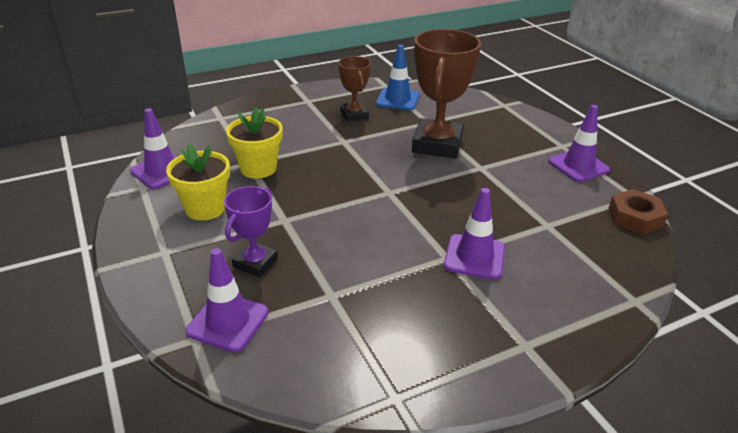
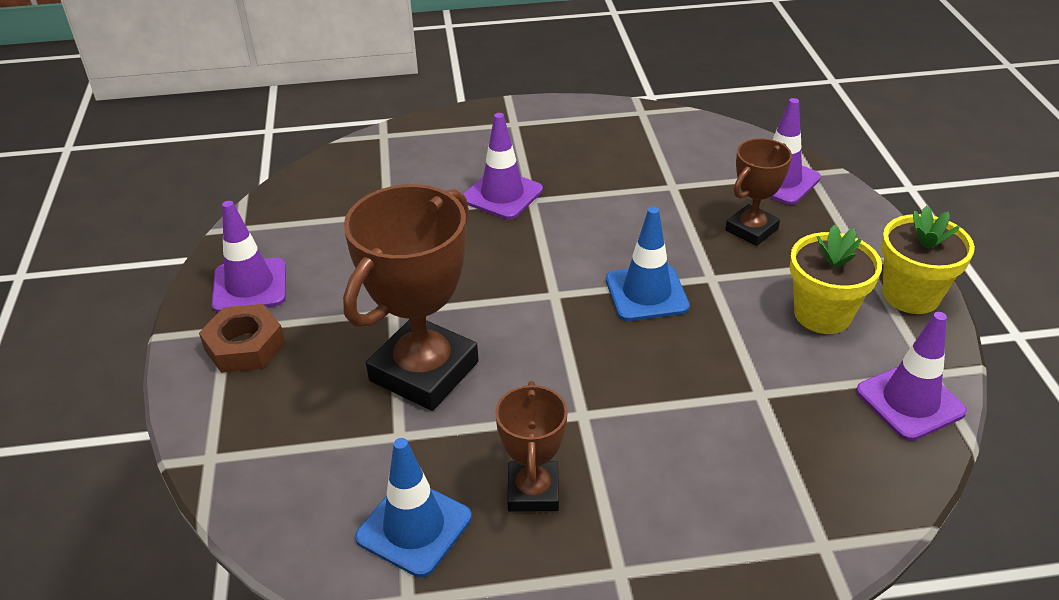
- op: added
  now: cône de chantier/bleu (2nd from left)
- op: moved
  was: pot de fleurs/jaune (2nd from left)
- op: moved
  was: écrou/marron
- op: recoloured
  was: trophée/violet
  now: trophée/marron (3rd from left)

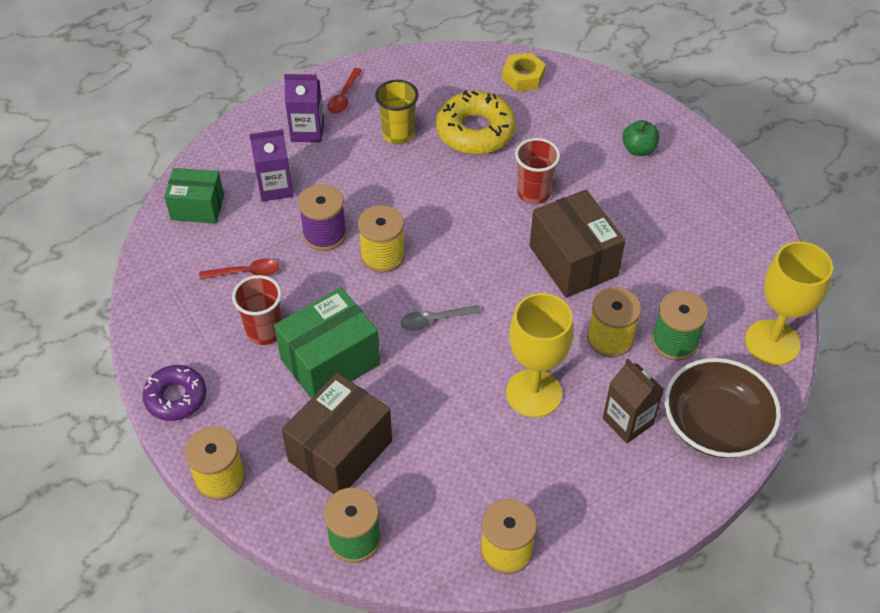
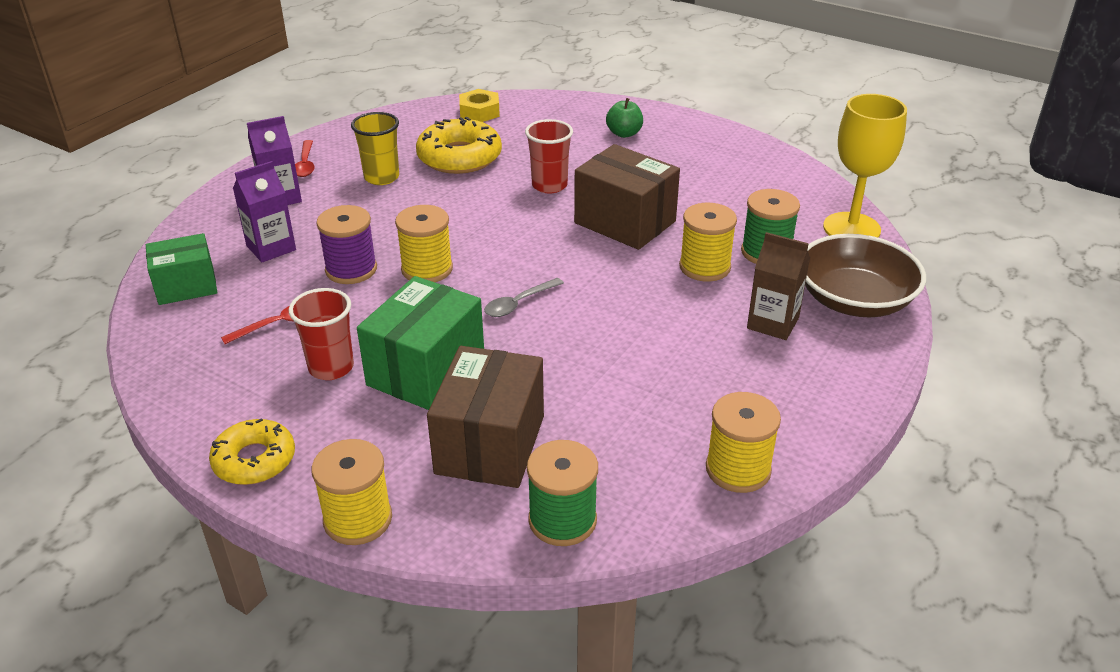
- op: removed
  was: verre à pied/jaune (1st from left)
- op: recoloured
  was: beignet/violet
  now: beignet/jaune (1st from left)

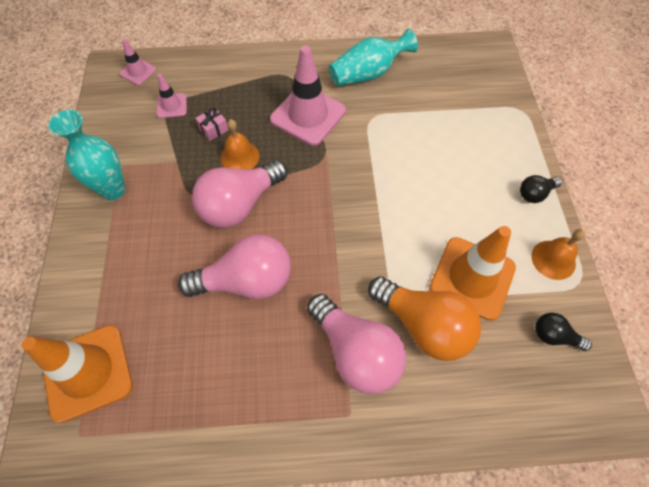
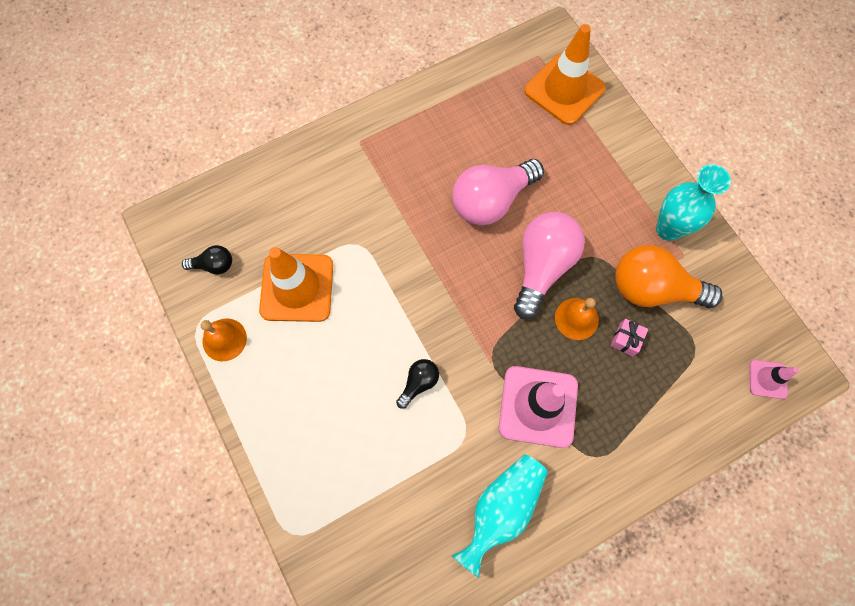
- op: removed
  was: cône de chantier/rose (2nd from left)
- op: removed
  was: ampoule/rose (3rd from left)
- op: moved
  was: ampoule/orange
- op: moved
  was: ampoule/noir (1st from left in the first image)
  now: ampoule/noir (2nd from left)

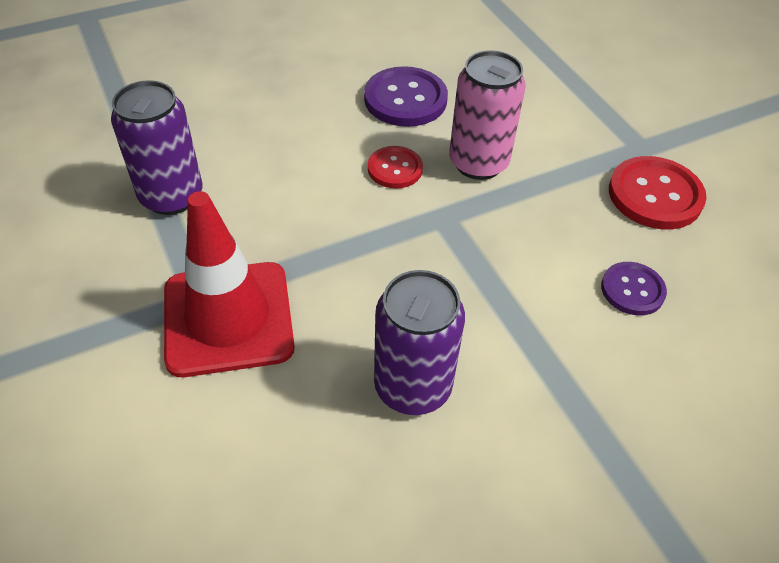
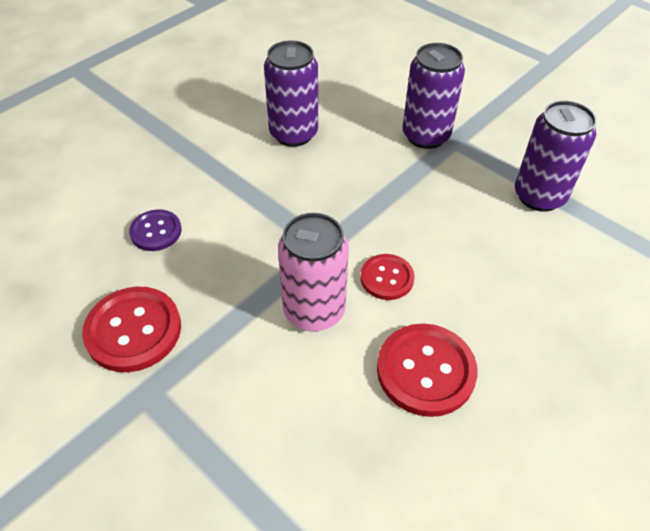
- op: replaced
  was: cône de chantier/rouge
  now: canette/violet (2nd from left)
- op: recoloured
  was: bouton/violet (1st from left)
  now: bouton/rouge (3rd from left)

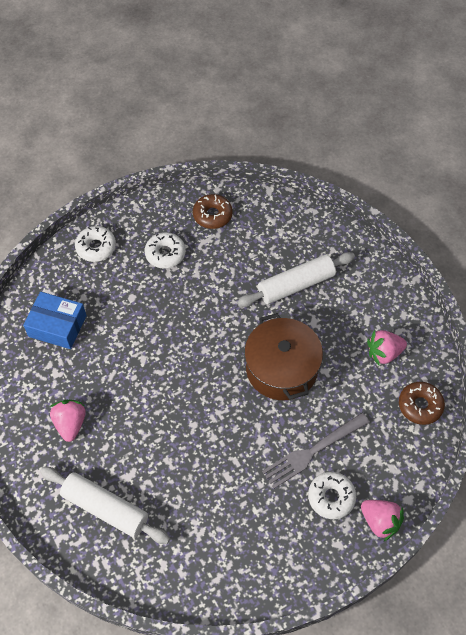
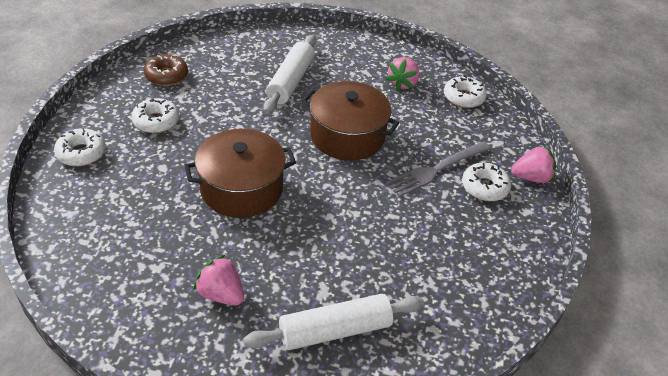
- op: removed
  was: boîte/bleu
- op: added
  now: marmite/marron (1st from left)
- op: recoloured
  was: beignet/marron (2nd from left)
  now: beignet/blanc (3rd from left)
- op: turned
  was: fourchette/gris
  clockwise: 45

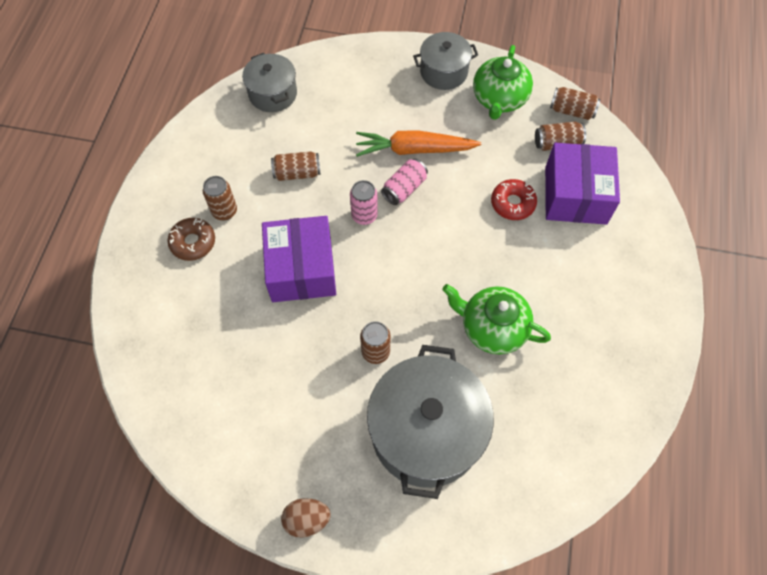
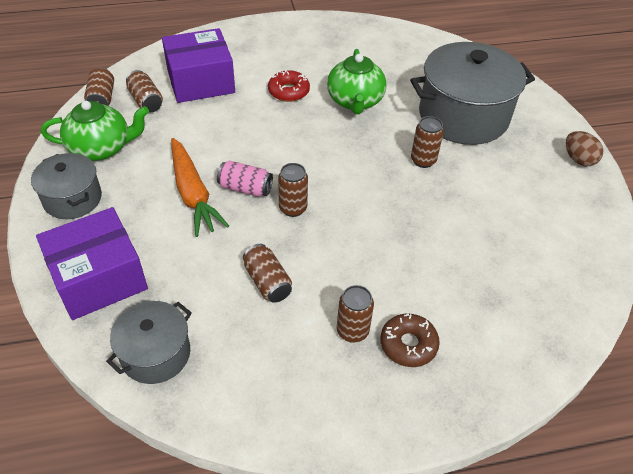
- op: moved
  was: boîte/violet (1st from left)
- op: moved
  was: beignet/rouge
- op: recoloured
  was: canette/rose (1st from left)
  now: canette/marron (4th from left)

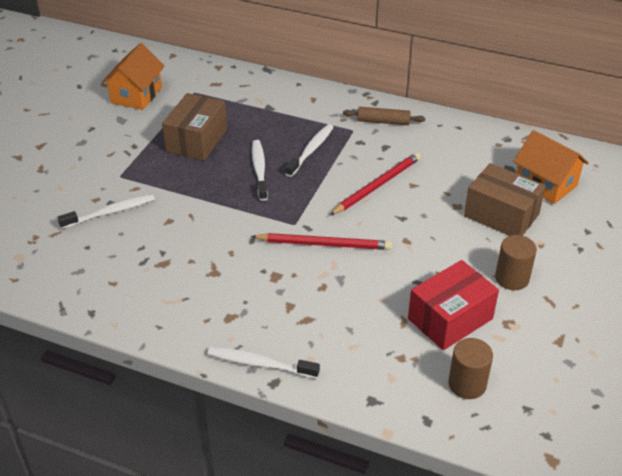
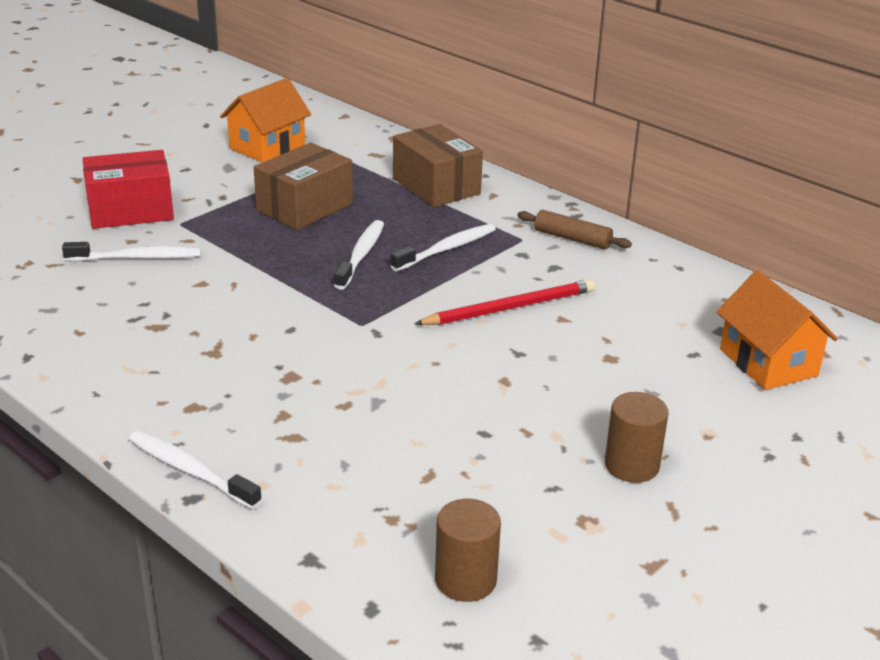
- op: removed
  was: crayon/rouge (1st from left)
- op: moved
  was: boîte/rouge
- op: moved
  was: boîte/marron (2nd from left)

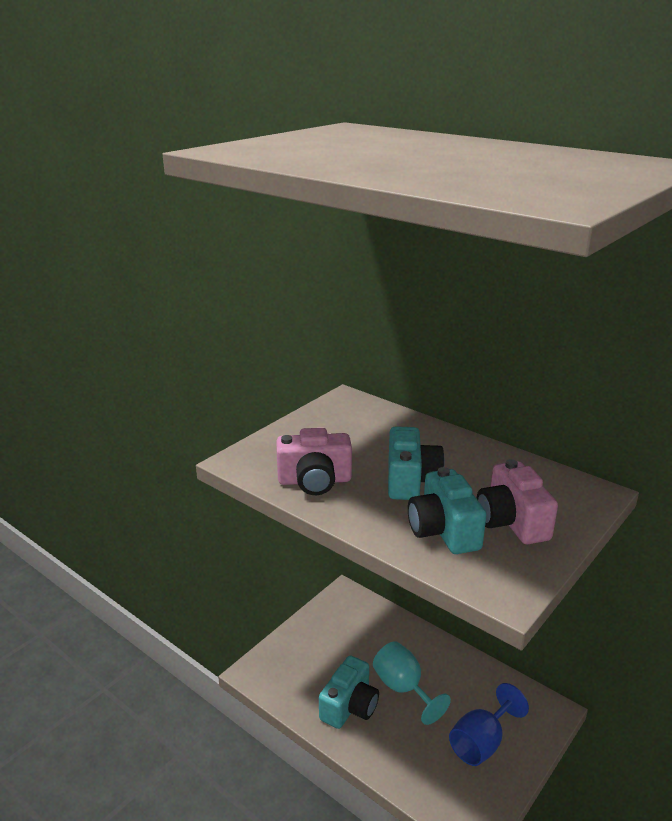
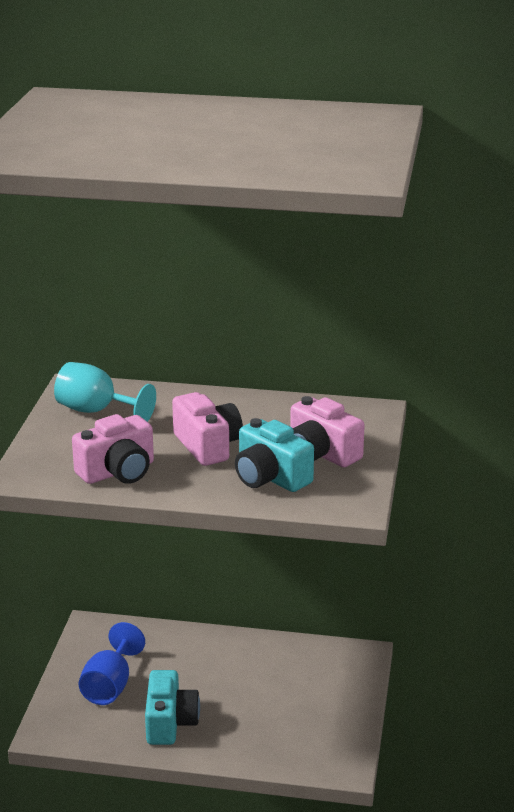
- op: moved
  was: verre à pied/turquoise
- op: moved
  was: verre à pied/bleu
- op: recoloured
  was: appareil photo/turquoise (2nd from left)
  now: appareil photo/rose (2nd from left)

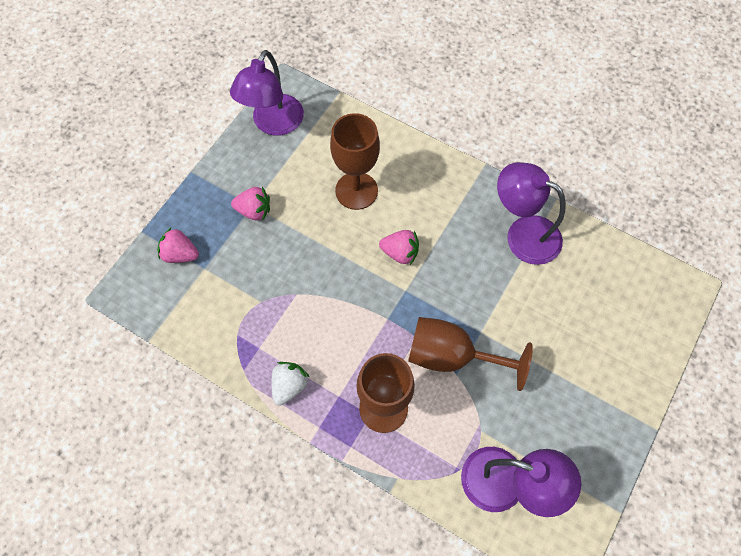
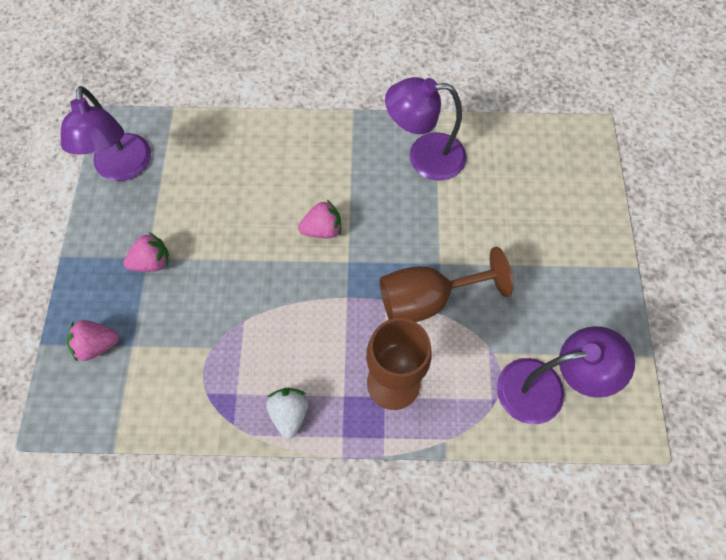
- op: removed
  was: verre à pied/marron (1st from left)

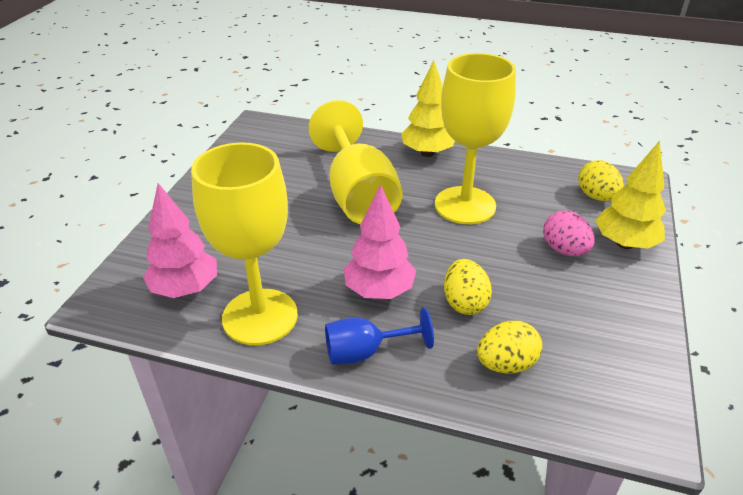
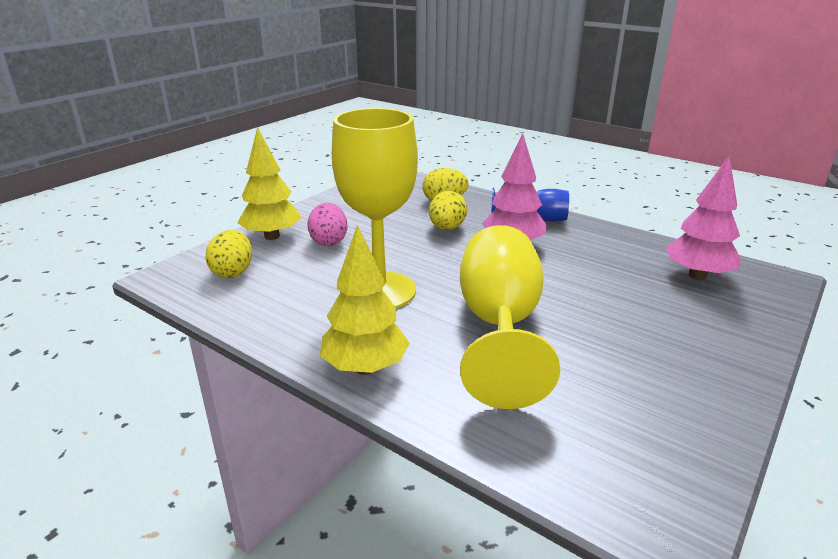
- op: removed
  was: verre à pied/jaune (1st from left)

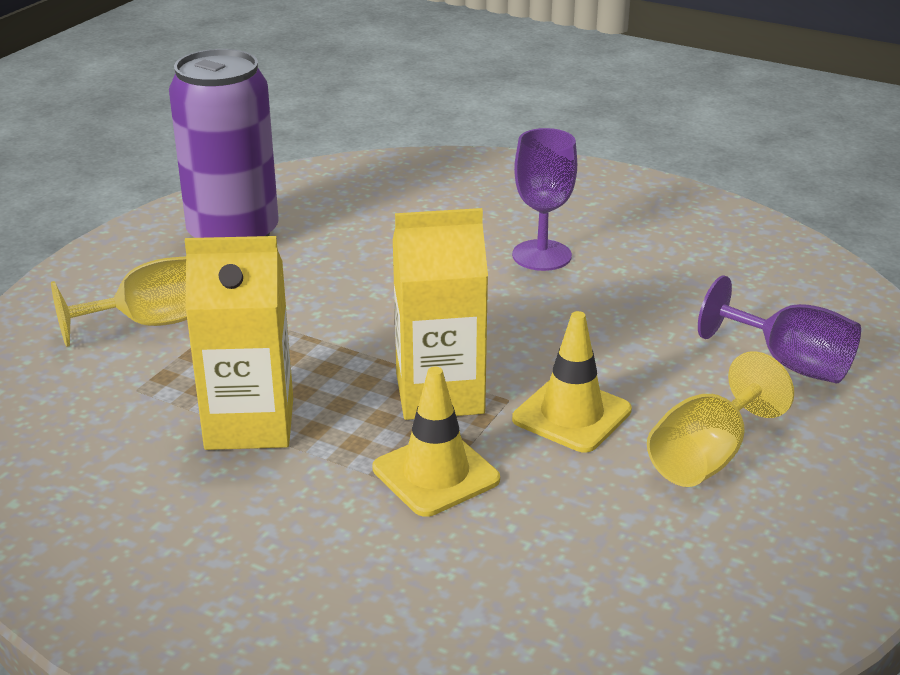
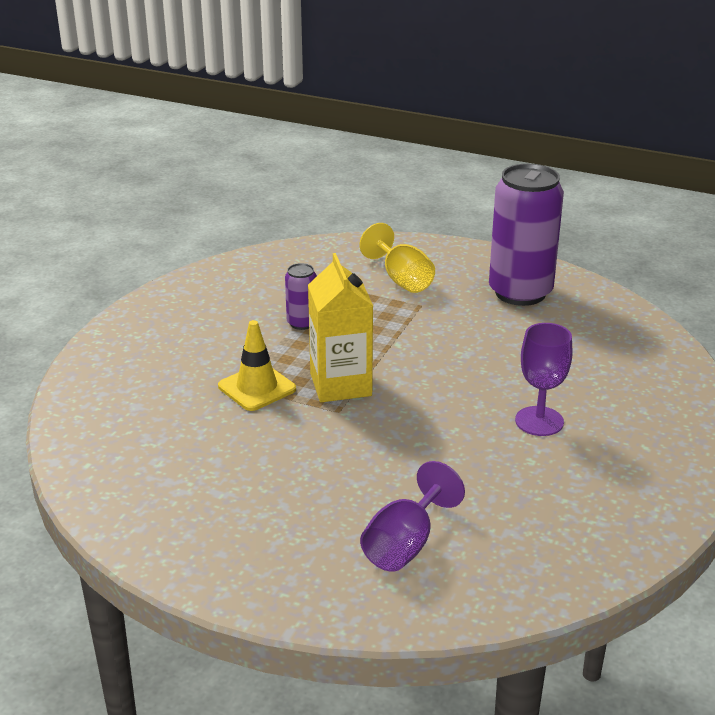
- op: removed
  was: cône de chantier/jaune (2nd from left)
- op: removed
  was: verre à pied/jaune (2nd from left)
- op: replaced
  was: brique de lait/jaune (1st from left)
  now: canette/violet (1st from left)

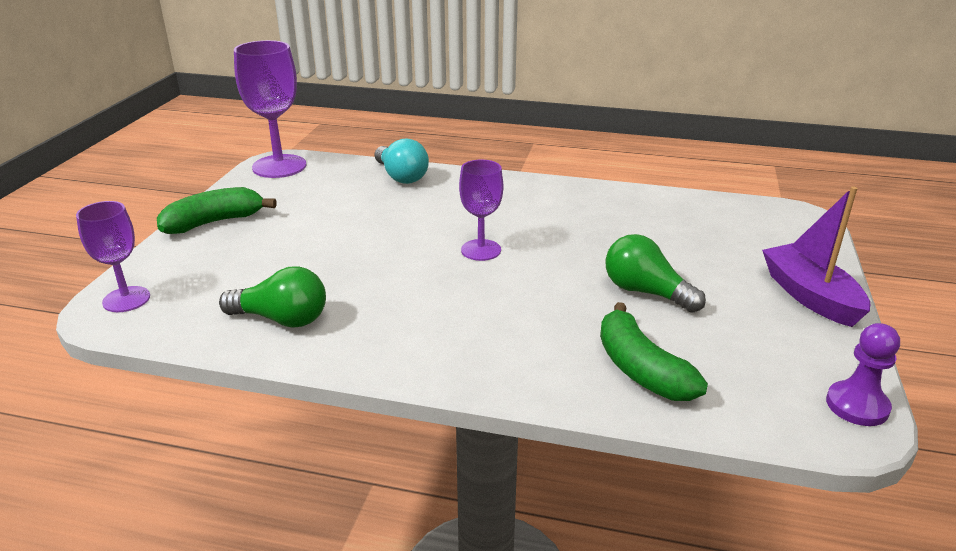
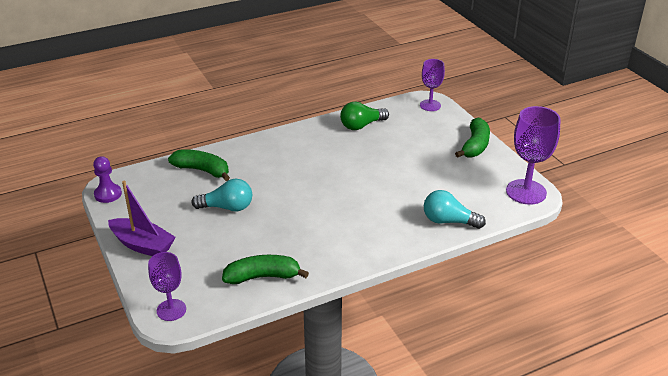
- op: added
  now: banane/vert (2nd from left)
- op: moved
  was: verre à pied/violet (3rd from left in the first image)
  now: verre à pied/violet (1st from left)
- op: recoloured
  was: ampoule/vert (2nd from left)
  now: ampoule/turquoise (1st from left)

